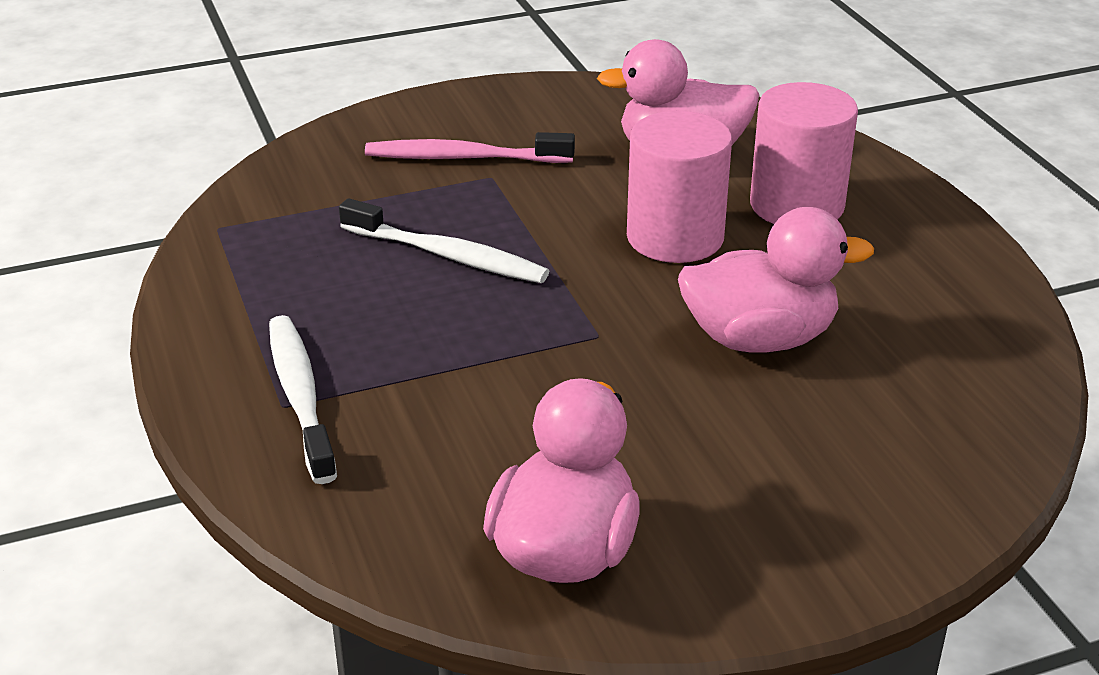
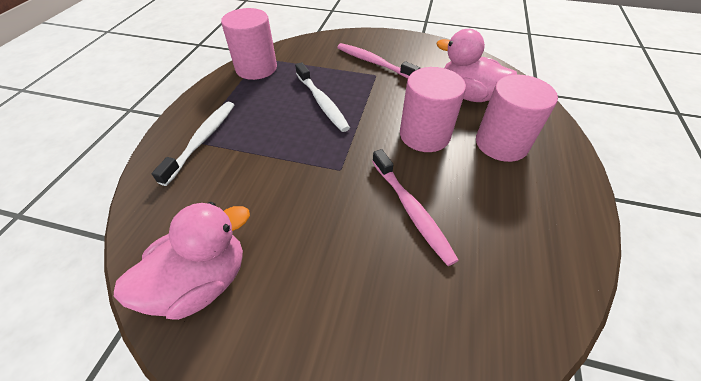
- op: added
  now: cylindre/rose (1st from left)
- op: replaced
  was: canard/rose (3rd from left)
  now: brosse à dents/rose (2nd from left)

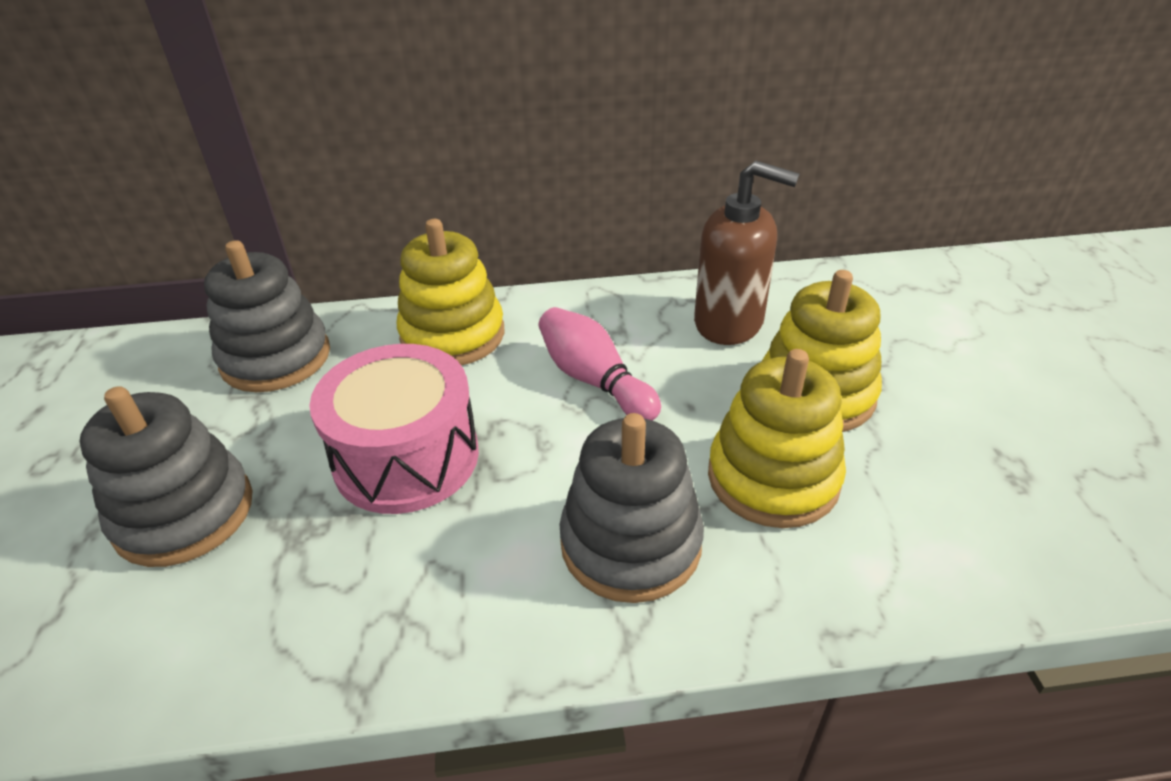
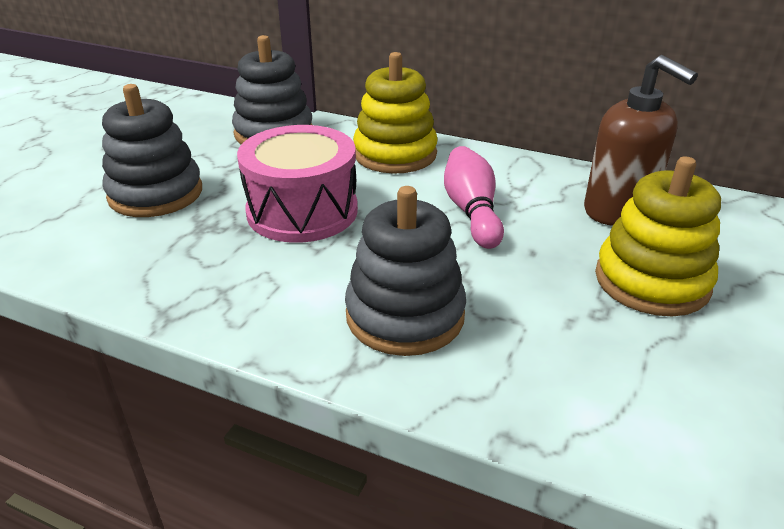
- op: removed
  was: jouet à empiler/jaune (2nd from left)

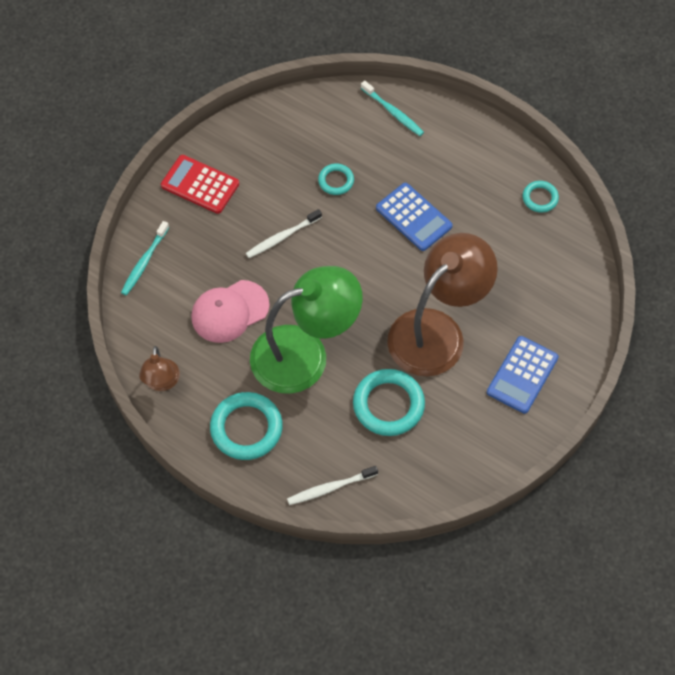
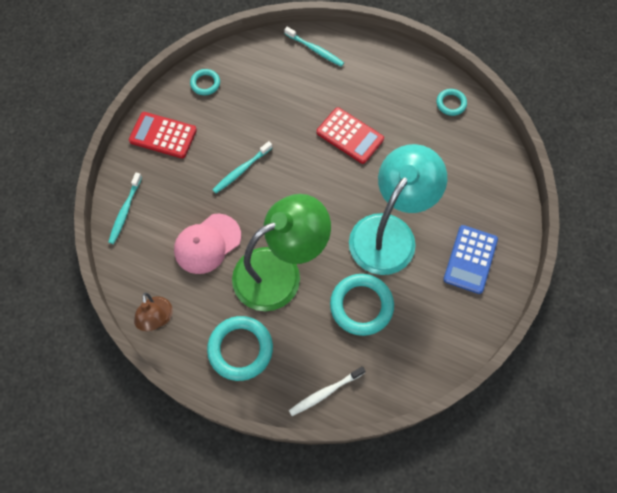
- op: moved
  was: anneau/turquoise (2nd from left in the first image)
  now: anneau/turquoise (1st from left)
- op: recoloured
  was: brosse à dents/blanc (1st from left)
  now: brosse à dents/turquoise (2nd from left)
- op: recoloured
  was: calculatrice/bleu (1st from left)
  now: calculatrice/rouge (2nd from left)
- op: recoloured
  was: lampe/marron (2nd from left)
  now: lampe/turquoise

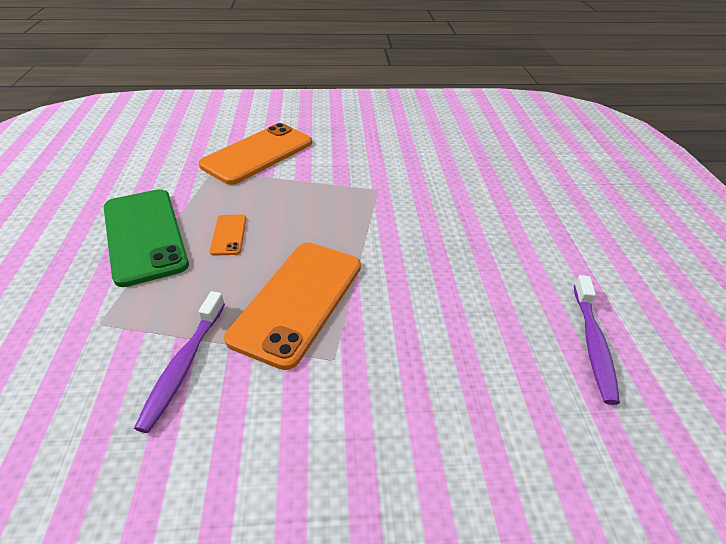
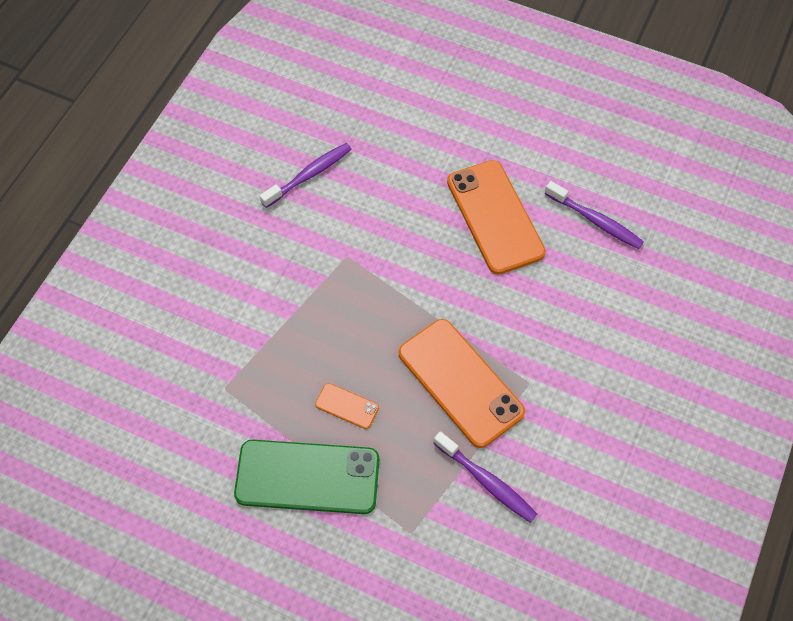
- op: added
  now: brosse à dents/violet (1st from left)
- op: moved
  was: téléphone/orange (2nd from left in the first image)
  now: téléphone/orange (3rd from left)

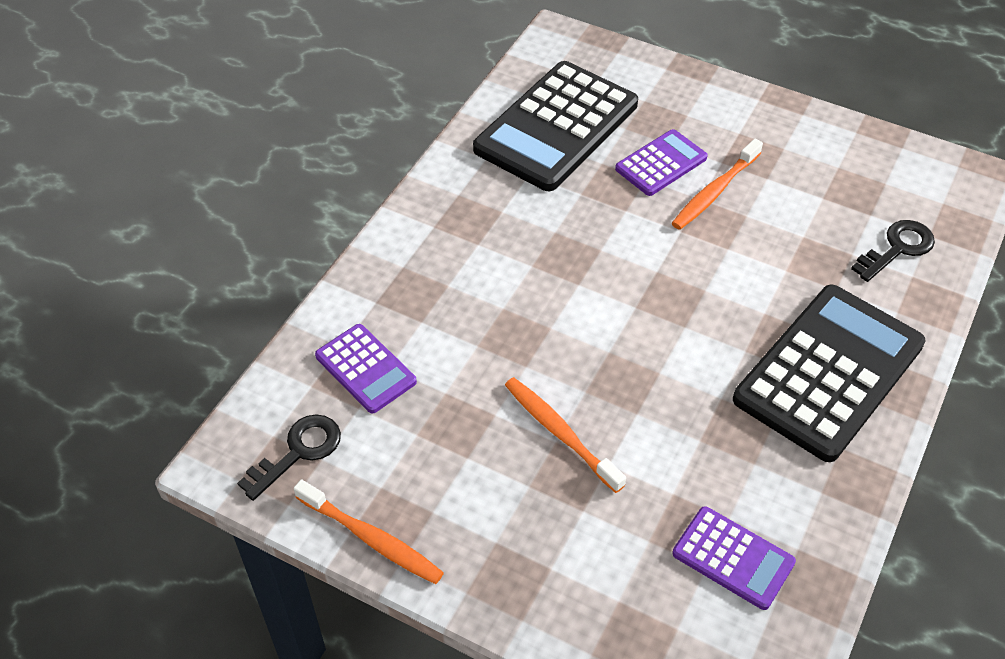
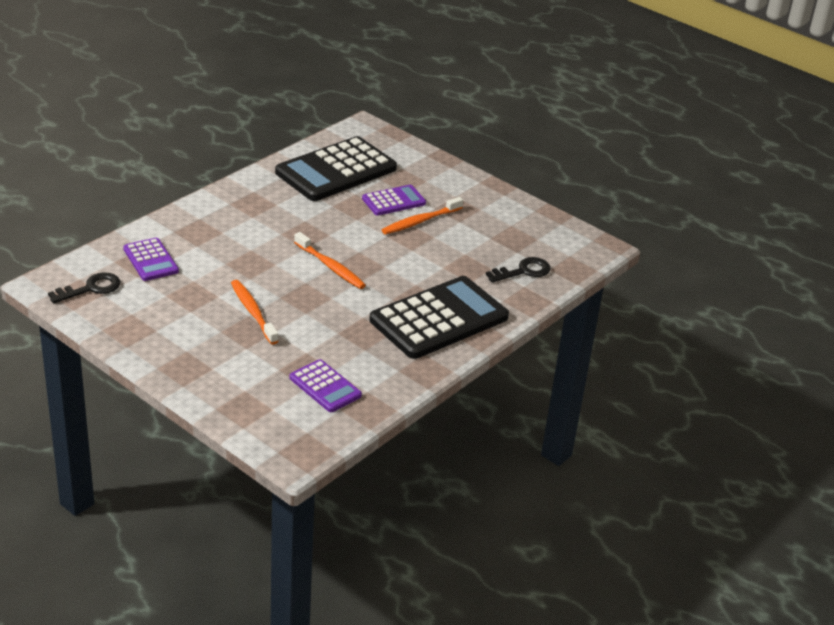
- op: moved
  was: brosse à dents/orange (1st from left in the first image)
  now: brosse à dents/orange (2nd from left)

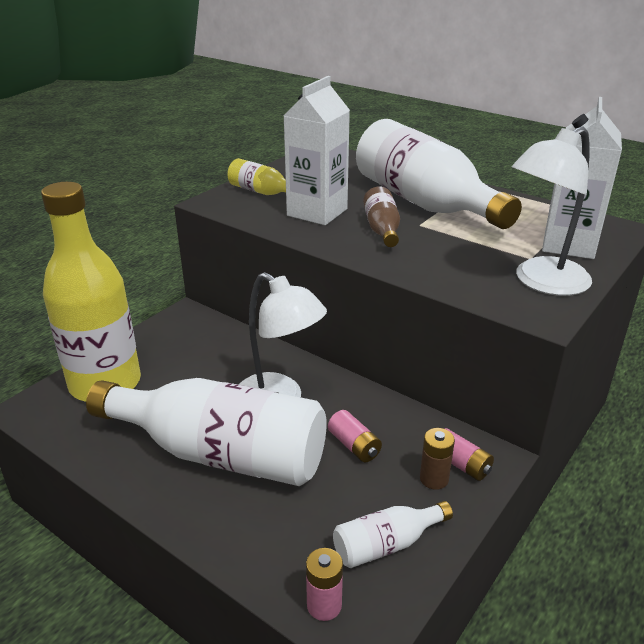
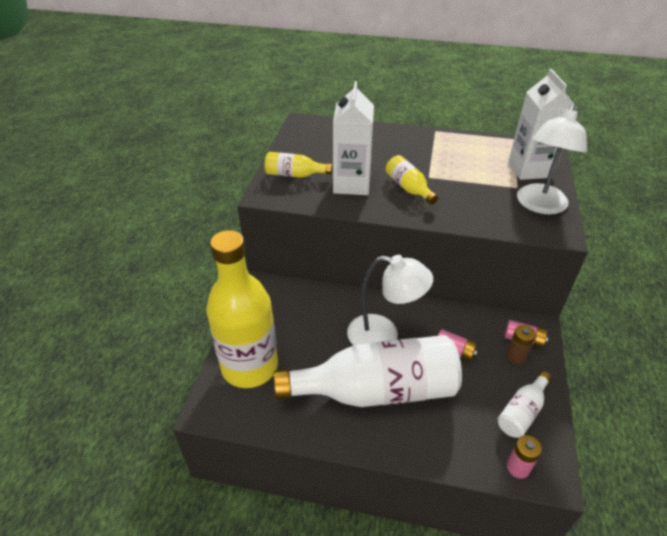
- op: removed
  was: bouteille/blanc (3rd from left)
- op: recoloured
  was: bouteille/marron
  now: bouteille/jaune (3rd from left)

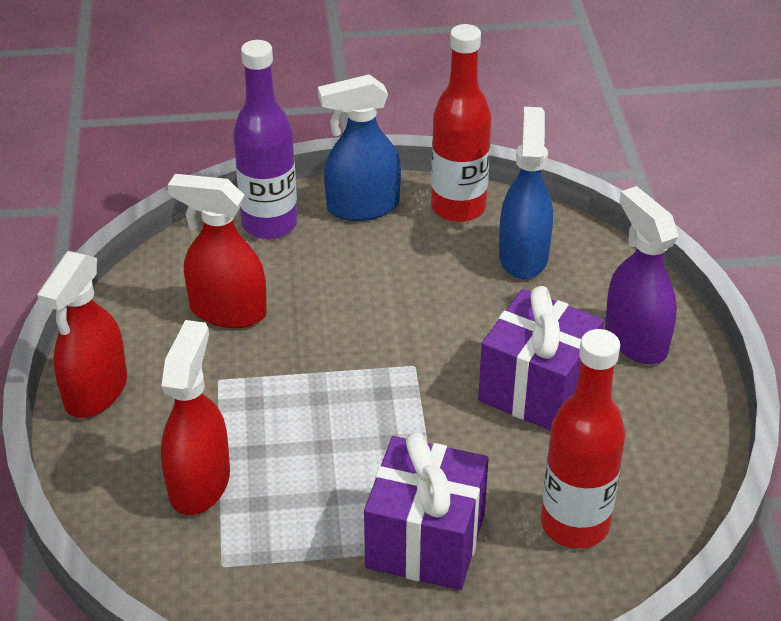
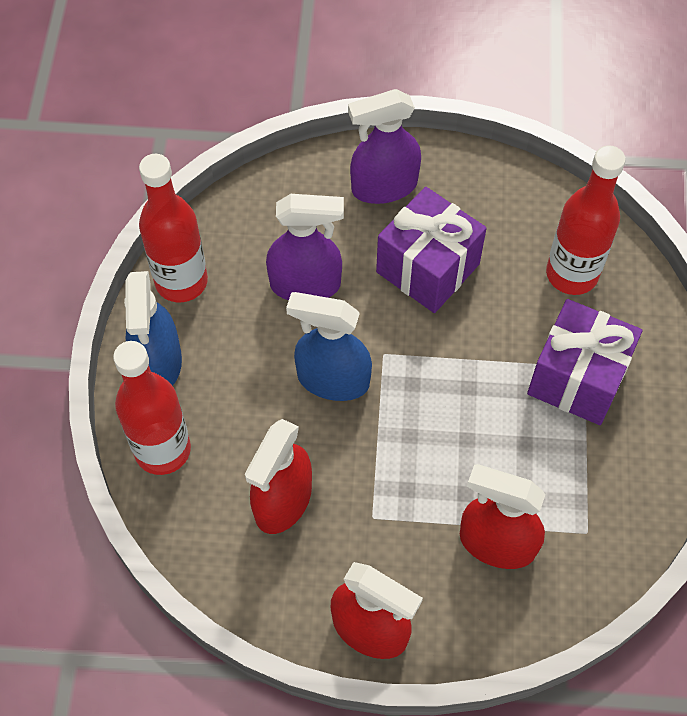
- op: added
  now: vaporisateur/violet (1st from left)
- op: moved
  was: vaporisateur/bleu (2nd from left)
- op: recoloured
  was: bouteille/violet
  now: bouteille/rouge (1st from left)

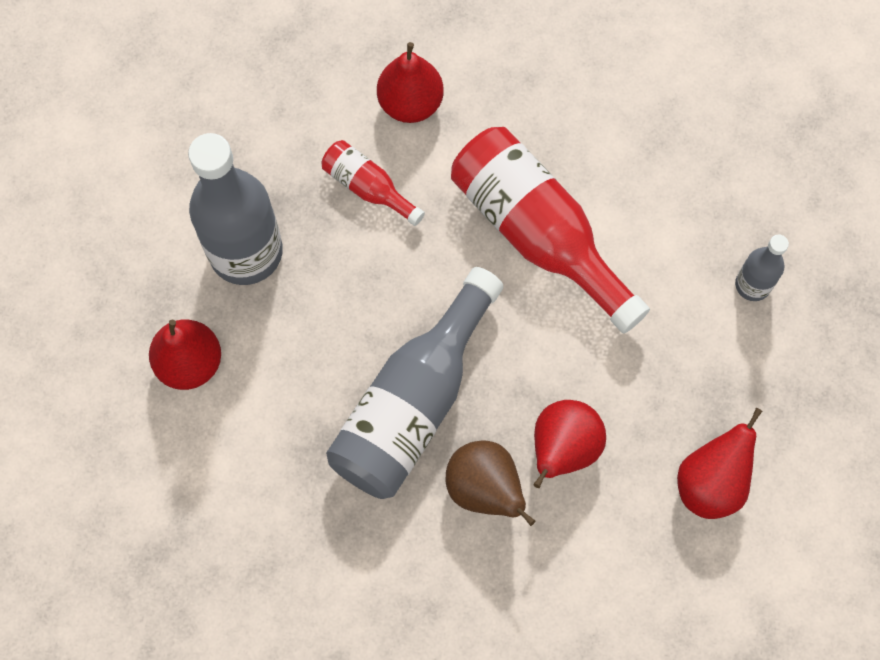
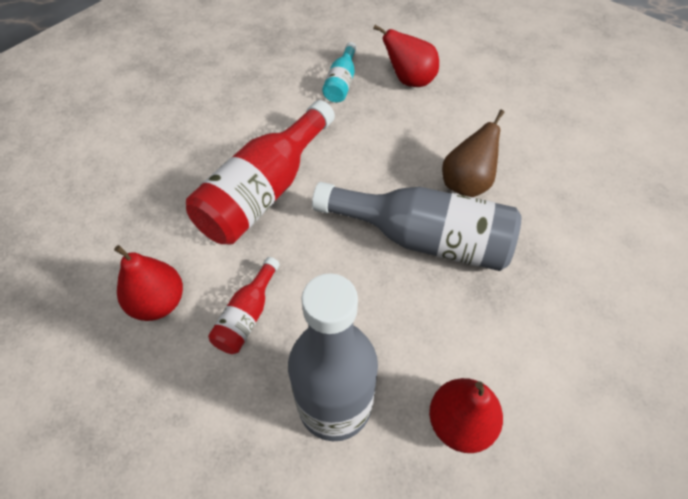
- op: removed
  was: poire/rouge (3rd from left)
- op: removed
  was: bouteille/gris (3rd from left)
- op: added
  now: bouteille/turquoise

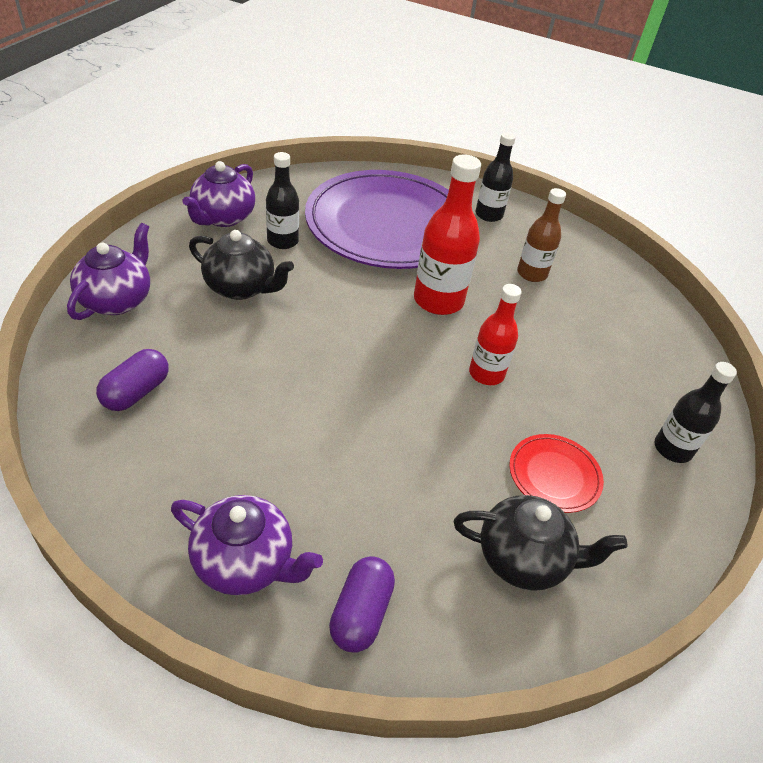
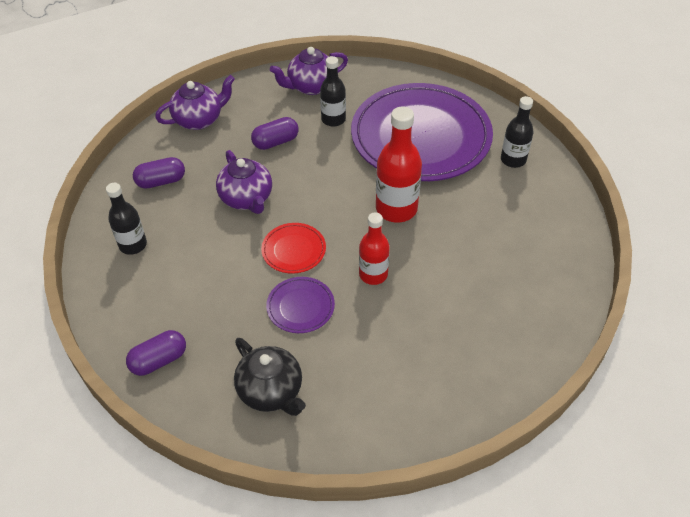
- op: removed
  was: bouteille/marron
- op: added
  now: assiette/violet (1st from left)
- op: moved
  was: théière/violet (3rd from left in the first image)
  now: théière/violet (2nd from left)
- op: moved
  was: assiette/rouge
- op: moved
  was: bouteille/noir (3rd from left in the first image)
  now: bouteille/noir (1st from left)
- op: replaced
  was: théière/noir (1st from left)
  now: gélule/violet (3rd from left)

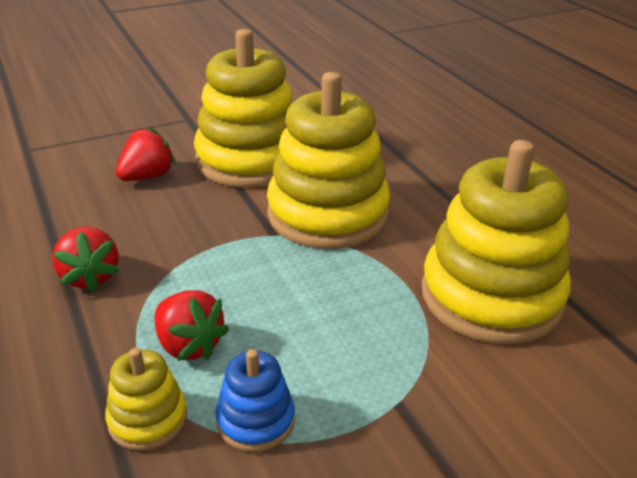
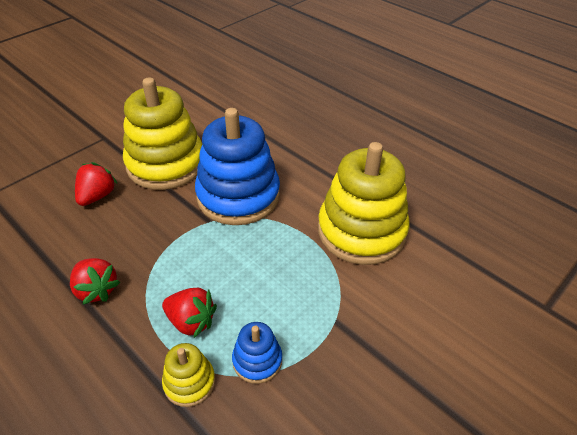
- op: recoloured
  was: jouet à empiler/jaune (3rd from left)
  now: jouet à empiler/bleu (1st from left)

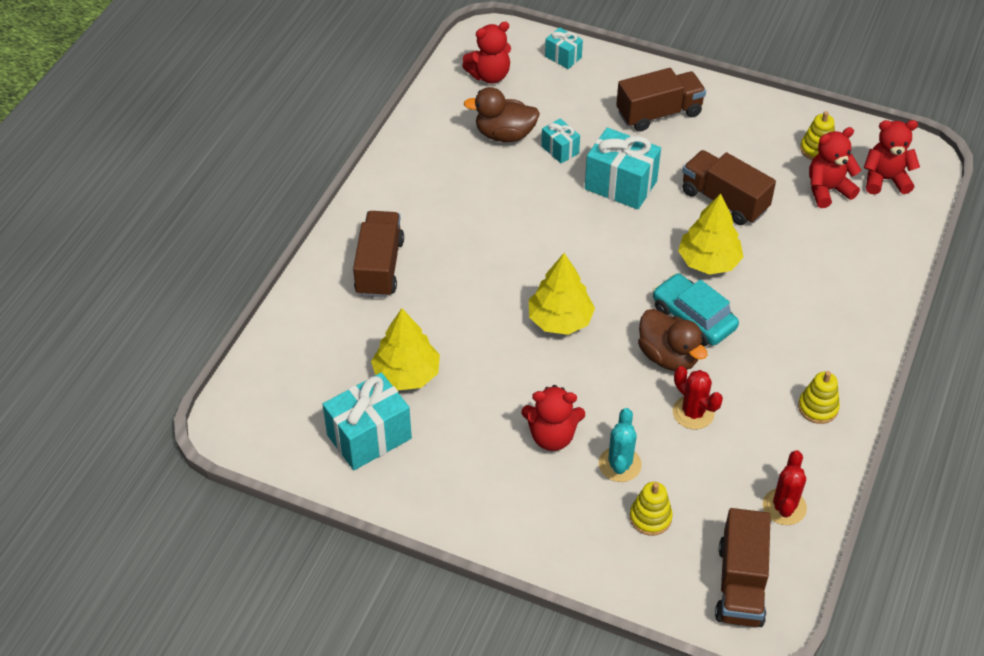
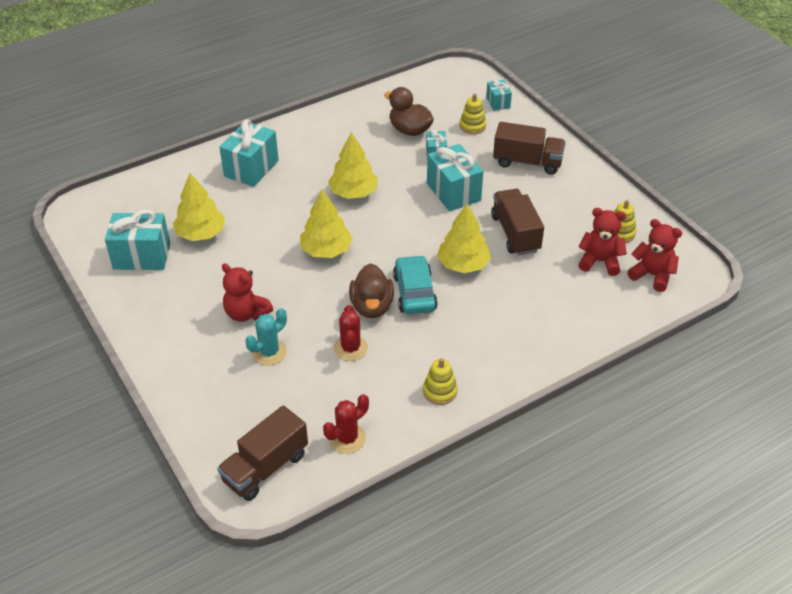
- op: removed
  was: ours en peluche/rouge (1st from left)
- op: added
  now: arbre/jaune (3rd from left)
- op: moved
  was: jouet à empiler/jaune (1st from left in the first image)
  now: jouet à empiler/jaune (2nd from left)
- op: replaced
  was: camion/marron (1st from left)
  now: cadeau/turquoise (2nd from left)

